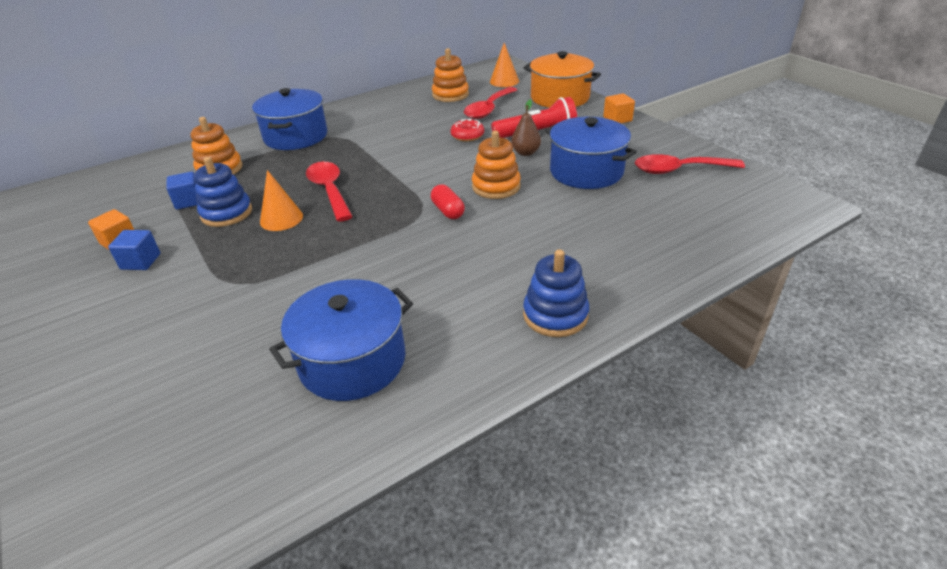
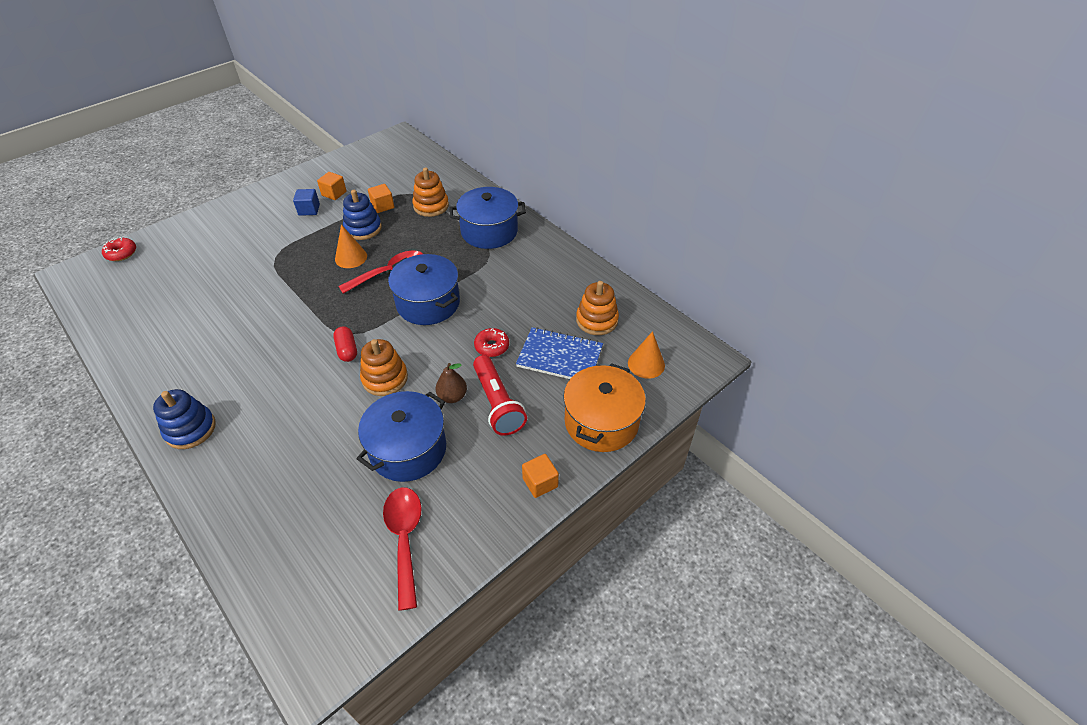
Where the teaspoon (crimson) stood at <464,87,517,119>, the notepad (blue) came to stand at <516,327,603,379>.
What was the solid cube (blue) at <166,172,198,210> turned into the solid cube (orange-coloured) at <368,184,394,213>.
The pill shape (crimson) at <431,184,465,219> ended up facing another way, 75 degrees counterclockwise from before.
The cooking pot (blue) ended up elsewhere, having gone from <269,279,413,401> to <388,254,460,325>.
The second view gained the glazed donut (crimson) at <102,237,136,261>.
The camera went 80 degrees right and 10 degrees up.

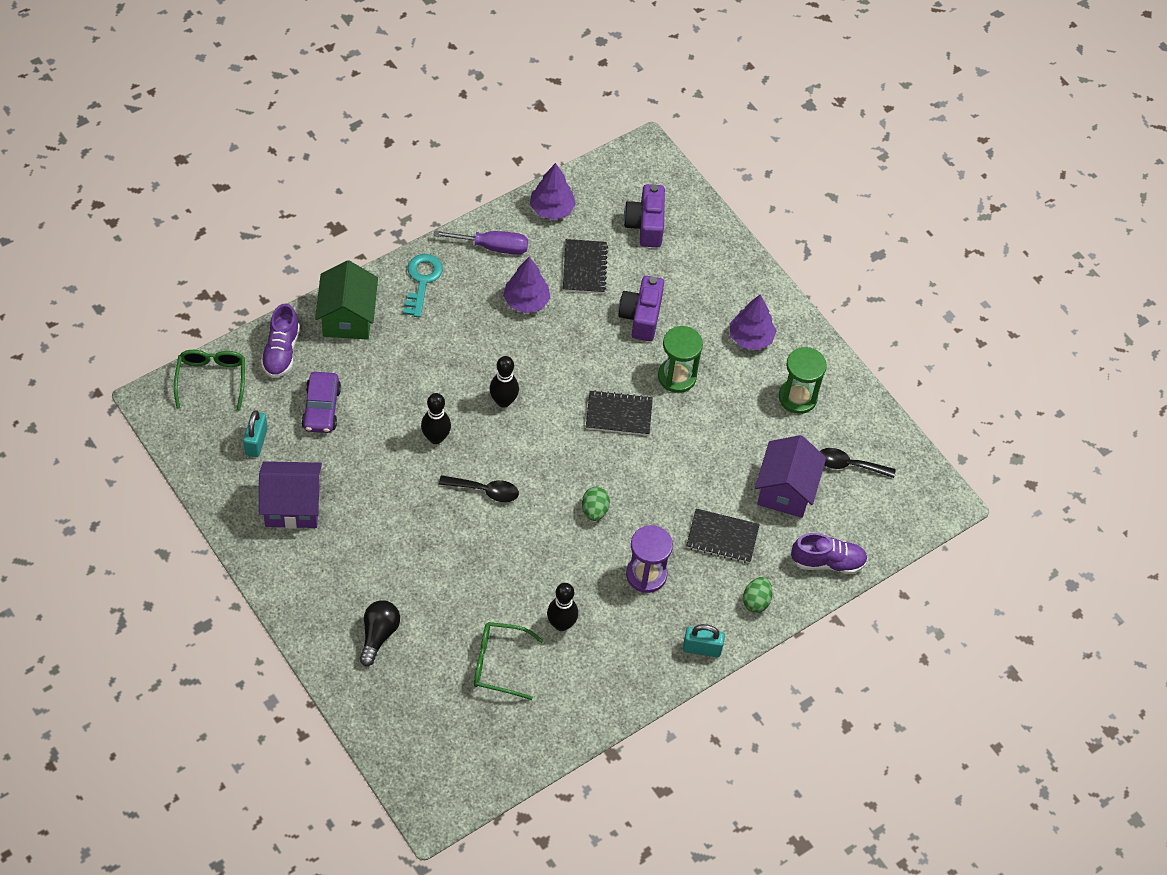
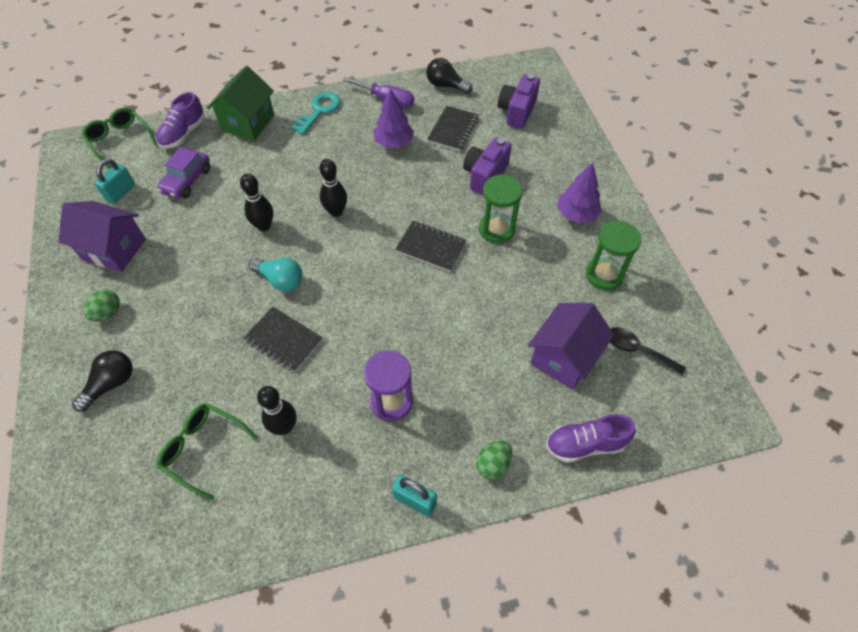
Where the toy tree (violet) stood at <530,163,576,220>, the bulb (jet-black) came to stand at <426,58,473,94>.
The spectacles (emerald) at <174,350,245,411> ended up facing another way, 60 degrees counterclockwise from before.
Where the teaspoon (jet-black) stood at <439,475,519,502>, the bulb (turquoise) came to stand at <249,258,302,292>.
The egg (emerald) ended up elsewhere, having gone from <582,487,610,521> to <84,289,120,322>.
The notepad (jet-black) ended up elsewhere, having gone from <686,509,760,563> to <243,307,323,372>.
The sneaker (violet) at <791,533,868,574> ended up facing another way, 150 degrees clockwise from before.
The camera went 25 degrees right and 0 degrees up.

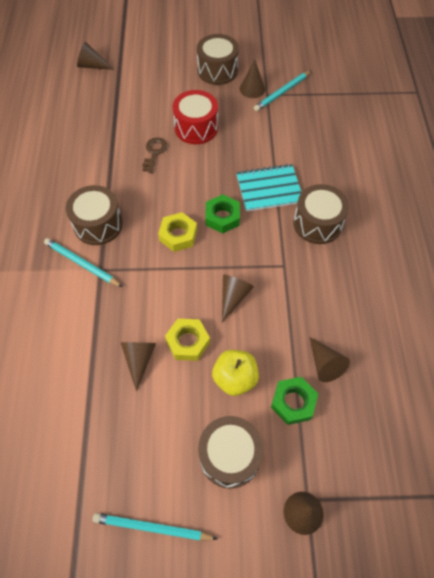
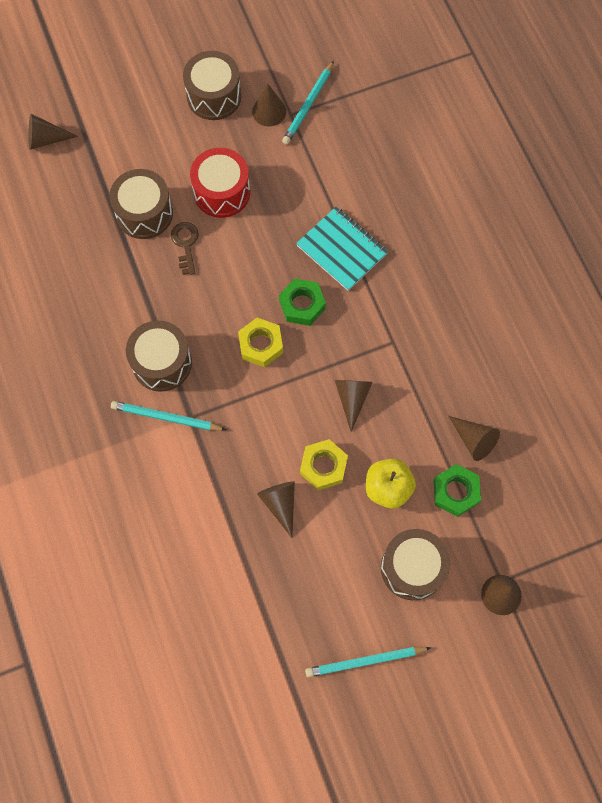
The notepad (turquoise) at <236,164,302,212> ended up facing another way, 75 degrees clockwise from before.
The toy drum (dark brown) ended up elsewhere, having gone from <293,184,349,244> to <110,169,173,239>.
The camera went 20 degrees left and 10 degrees up.

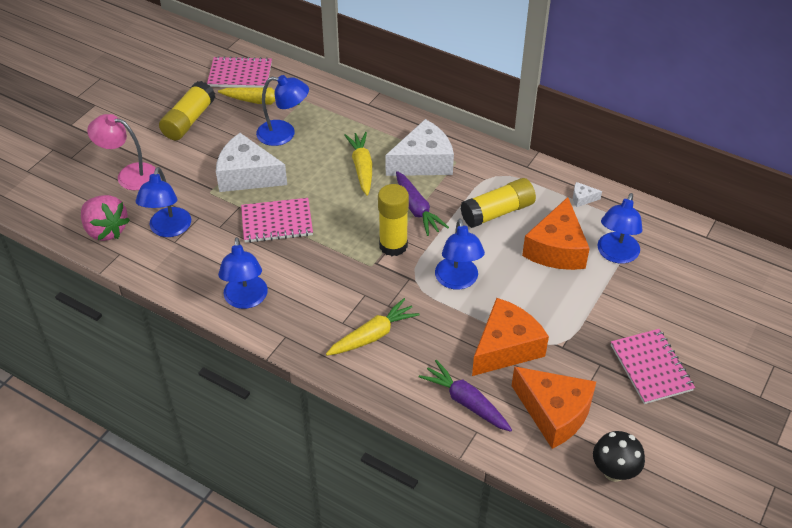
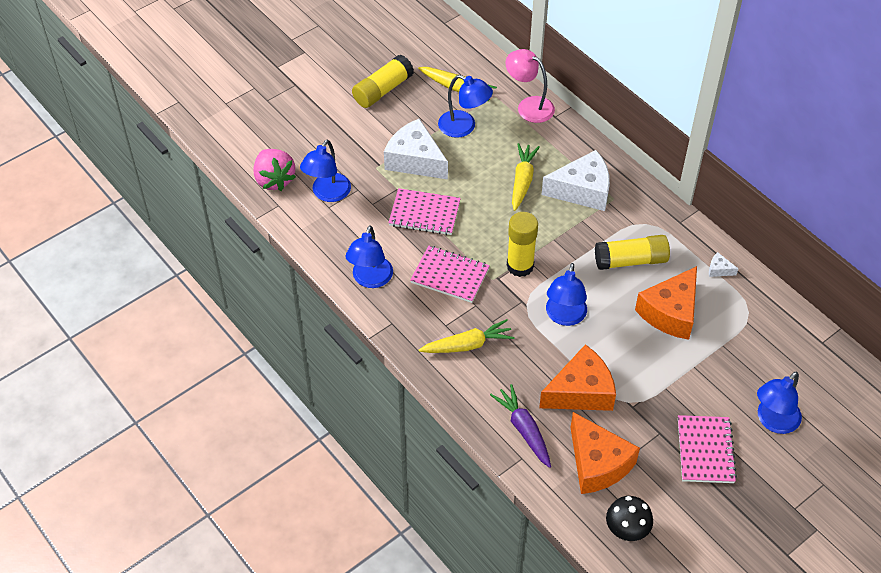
The notepad (pink) ended up elsewhere, having gone from <207,56,272,88> to <410,246,490,303>.
The lamp (pink) ended up elsewhere, having gone from <87,114,156,190> to <505,49,555,123>.
The second view lost the root vegetable (violet) at <396,171,449,236>.
The lamp (blue) ended up elsewhere, having gone from <597,193,643,264> to <757,372,802,434>.
The camera went 20 degrees right and 5 degrees up.

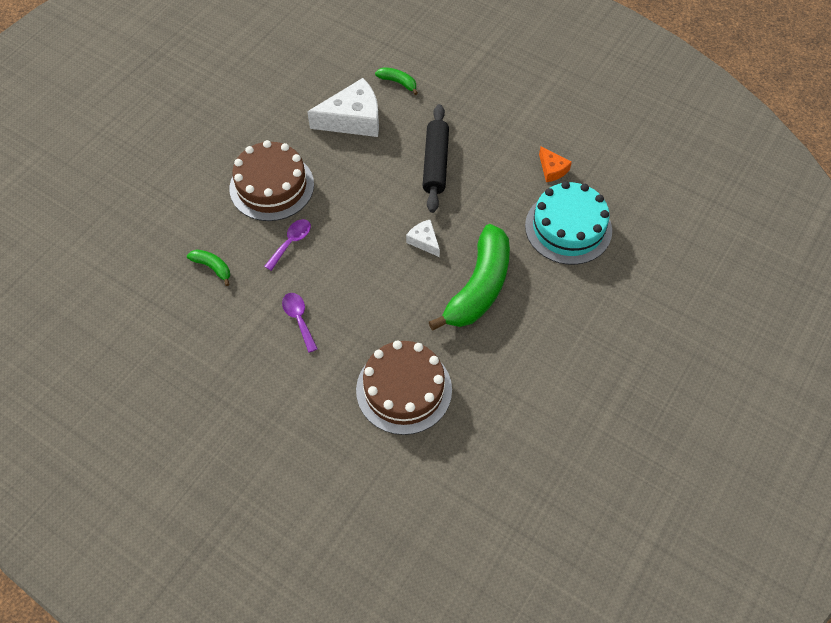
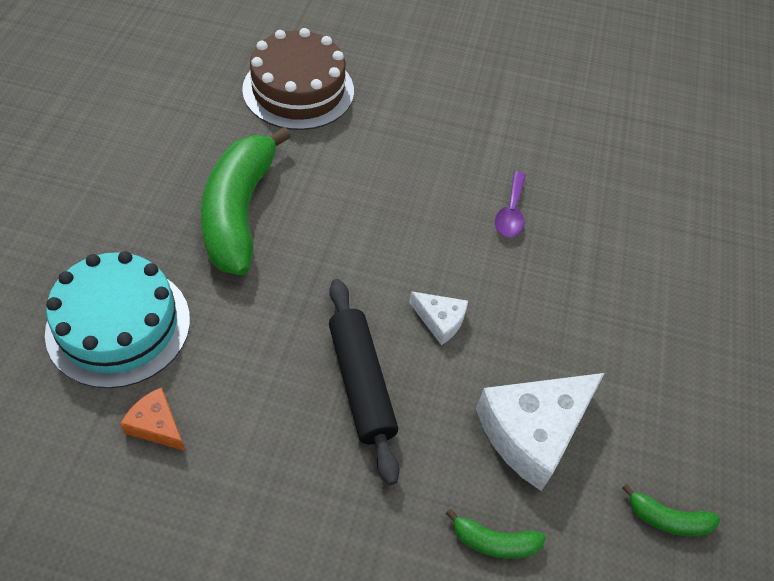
The second view lost the gateau (dark brown) at <230,140,314,221>.
The cheese (snow-white) ended up elsewhere, having gone from <406,220,440,257> to <409,291,468,345>.
The toy banana (emerald) ended up elsewhere, having gone from <187,250,230,286> to <622,484,720,536>.
The second view lost the teaspoon (violet) at <282,293,318,353>.
The camera went 155 degrees right and 5 degrees down.

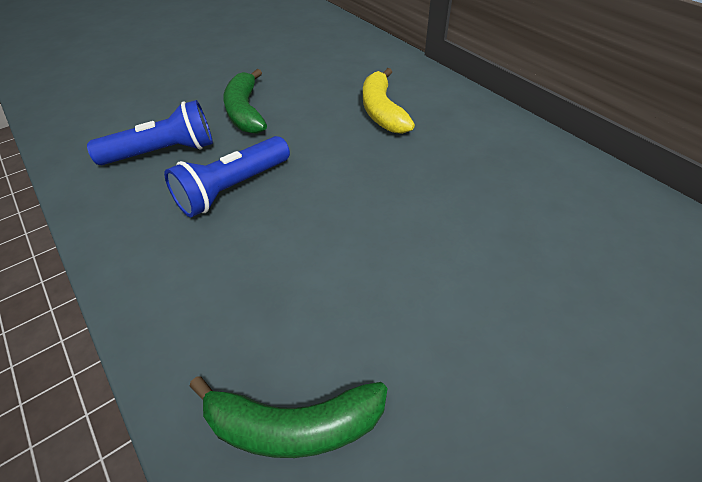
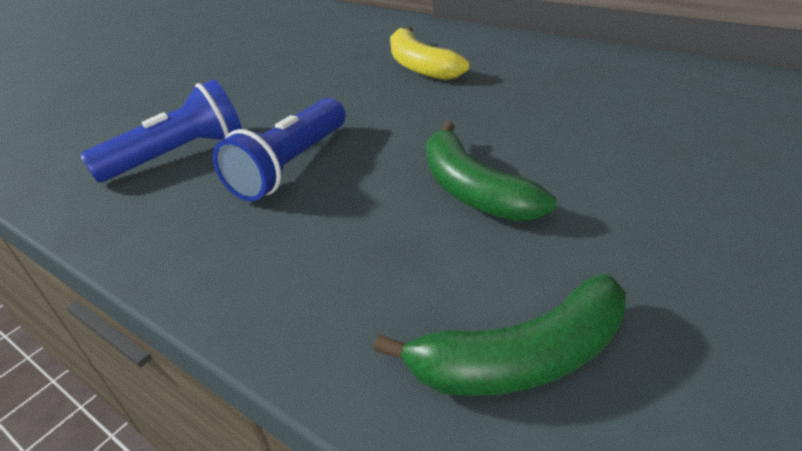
The toy banana (emerald) ended up elsewhere, having gone from <223,69,267,134> to <426,122,556,221>.
The camera went 15 degrees left and 10 degrees down.

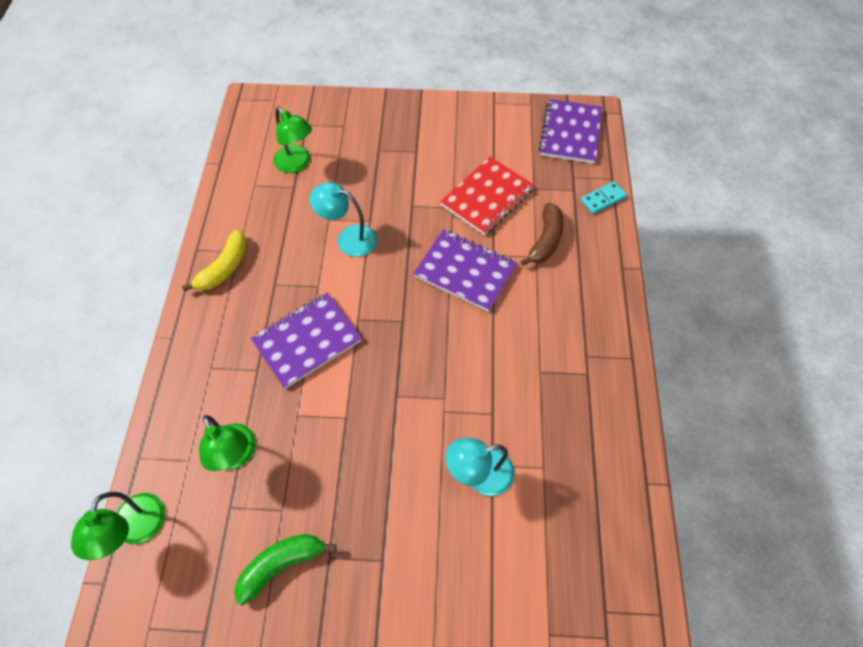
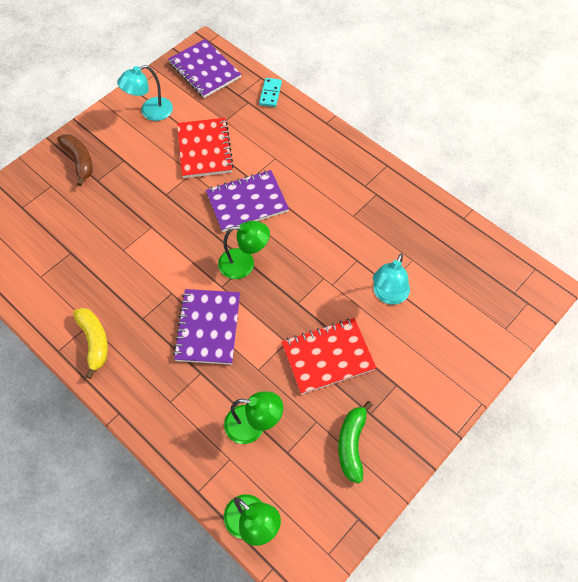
The lamp (emerald) ended up elsewhere, having gone from <273,107,312,173> to <218,221,270,279>.
The lamp (turquoise) ended up elsewhere, having gone from <310,182,377,257> to <117,65,173,121>.
The toy banana (dark brown) ended up elsewhere, having gone from <520,203,564,266> to <57,134,93,186>.
The second view gained the notepad (crimson) at <282,318,376,394>.
The camera went 50 degrees left and 0 degrees up.

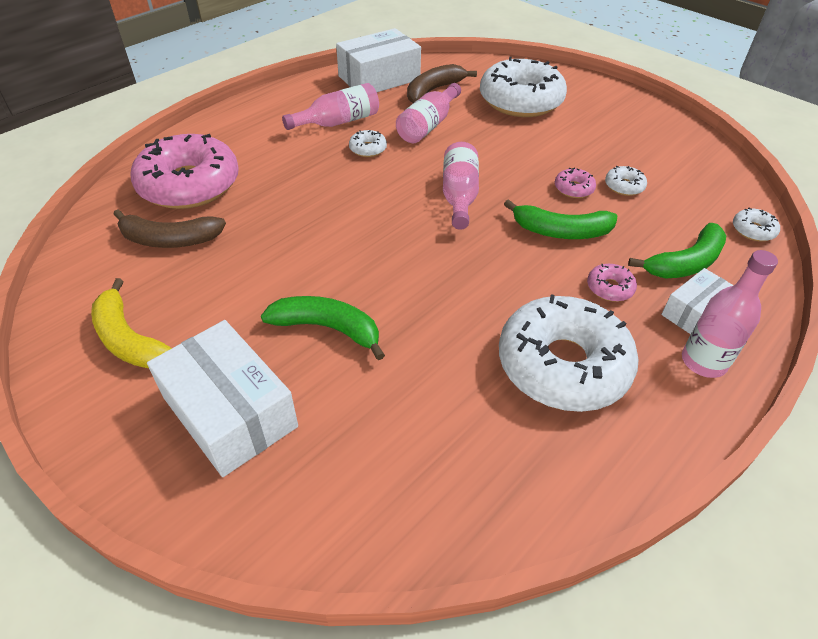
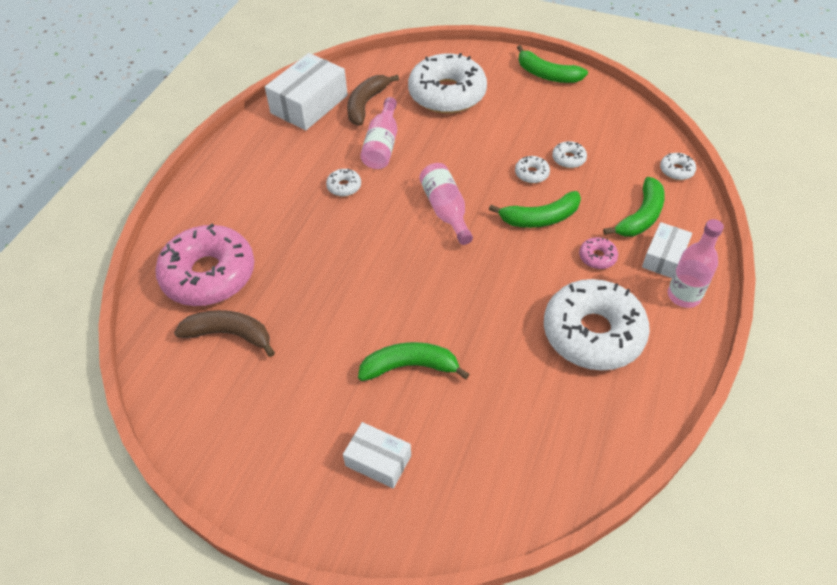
The second view lost the drink bottle (pink) at <282,83,379,130>.
What was the glazed donut (pink) at <555,168,596,198> turned into the glazed donut (snow-white) at <515,156,550,183>.
The toy banana (dark brown) at <113,210,226,248> ended up facing another way, 150 degrees counterclockwise from before.
The second view lost the toy banana (golden) at <91,278,172,368>.
The size of the box (snow-white) at <147,320,298,477> changed by a factor of 0.58.
The second view gained the toy banana (emerald) at <517,45,588,83>.
The camera went 20 degrees left and 5 degrees up.

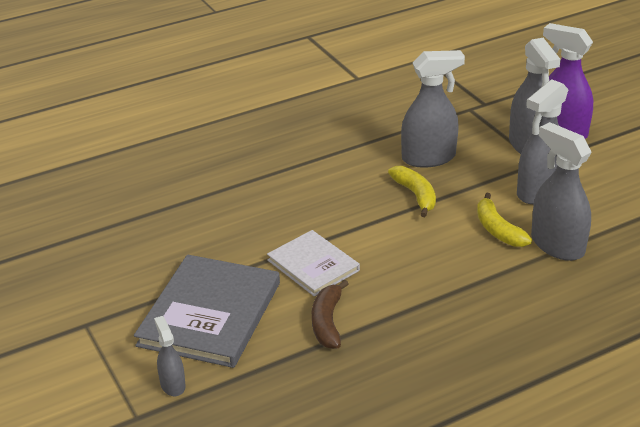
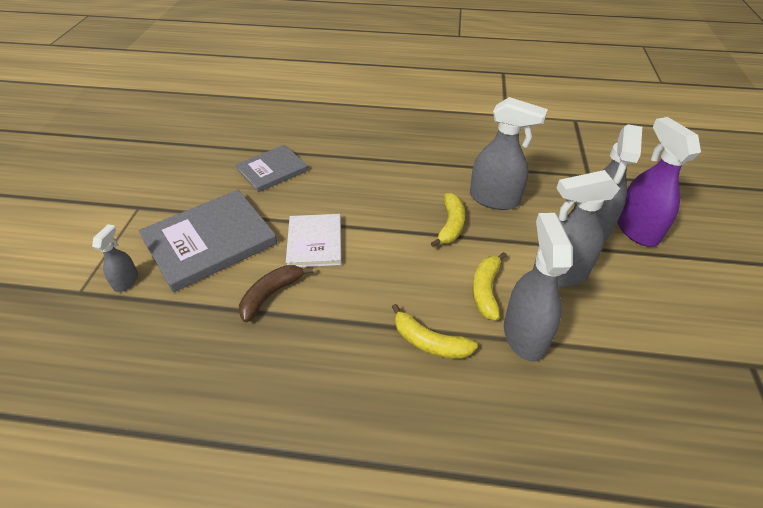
The second view gained the book (gray) at <236,145,308,192>.
The second view gained the toy banana (golden) at <392,304,478,359>.
The camera went 35 degrees right and 10 degrees up.

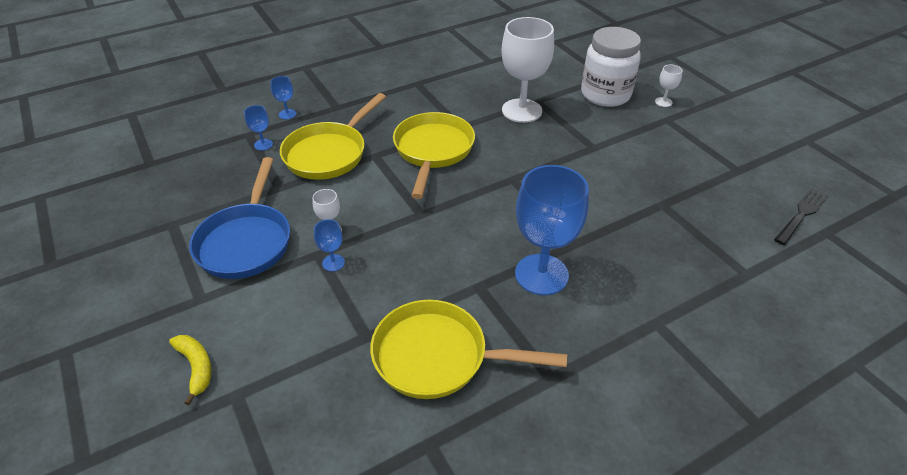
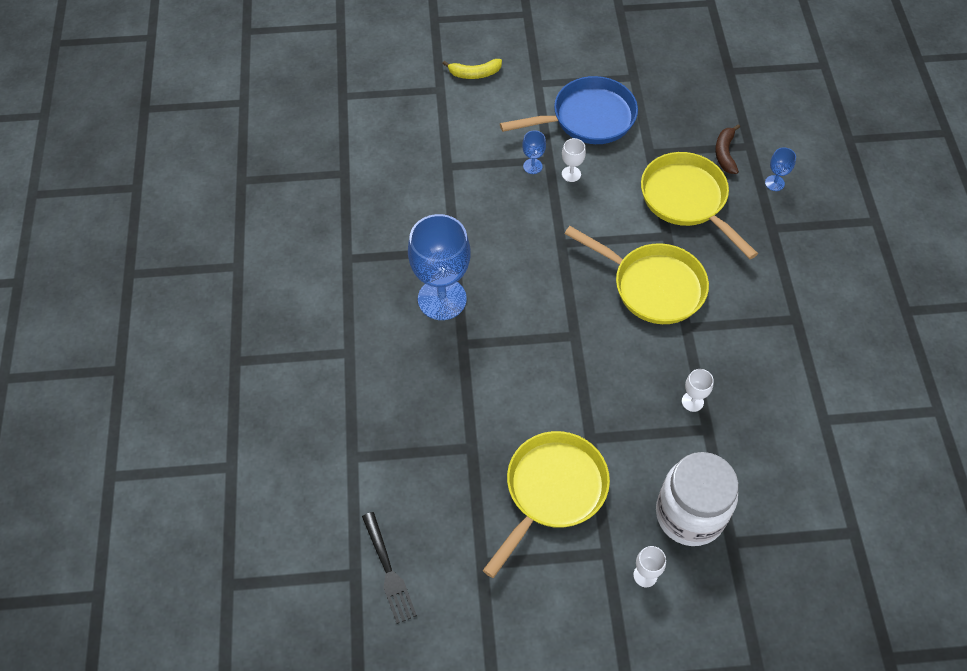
The size of the chalice (snow-white) at <502,17,554,123> changed by a factor of 0.43.
Where the chalice (blue) stood at <244,105,273,150>, the toy banana (dark brown) came to stand at <715,124,740,174>.
The frying pan (blue) at <189,157,290,279> ended up facing another way, 135 degrees clockwise from before.
The frying pan (golden) ended up elsewhere, having gone from <370,300,567,399> to <483,431,610,578>.
The camera went 115 degrees right and 15 degrees up.

